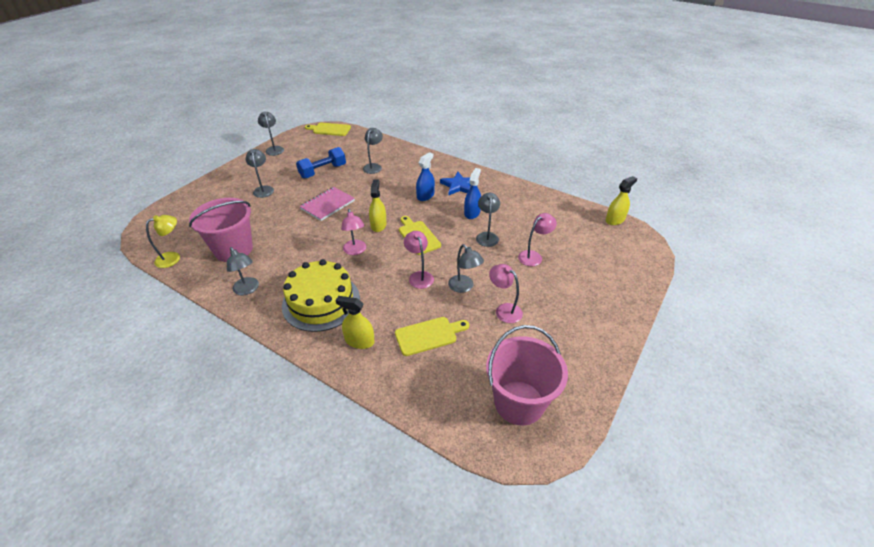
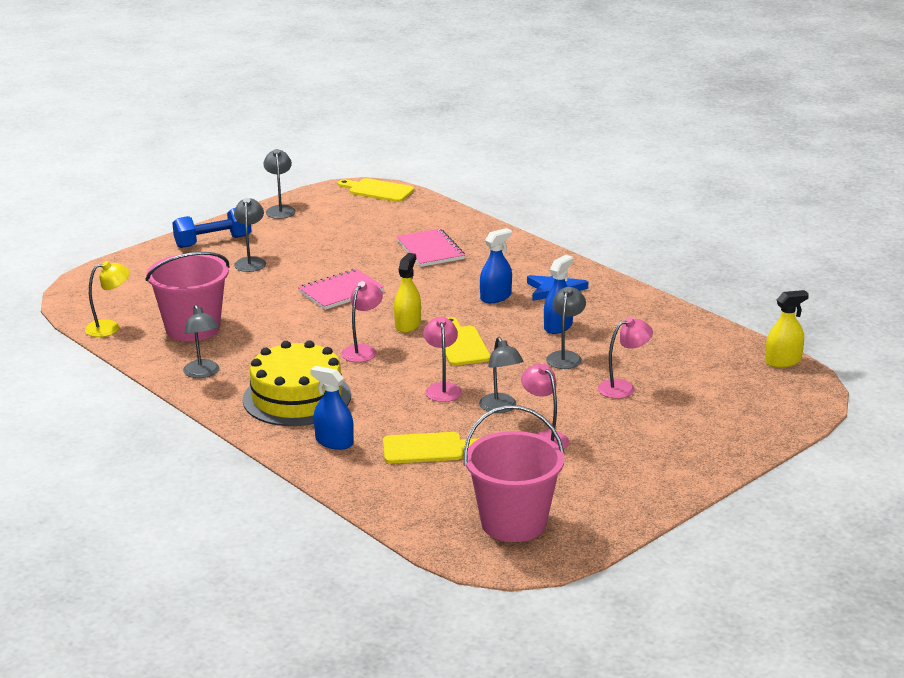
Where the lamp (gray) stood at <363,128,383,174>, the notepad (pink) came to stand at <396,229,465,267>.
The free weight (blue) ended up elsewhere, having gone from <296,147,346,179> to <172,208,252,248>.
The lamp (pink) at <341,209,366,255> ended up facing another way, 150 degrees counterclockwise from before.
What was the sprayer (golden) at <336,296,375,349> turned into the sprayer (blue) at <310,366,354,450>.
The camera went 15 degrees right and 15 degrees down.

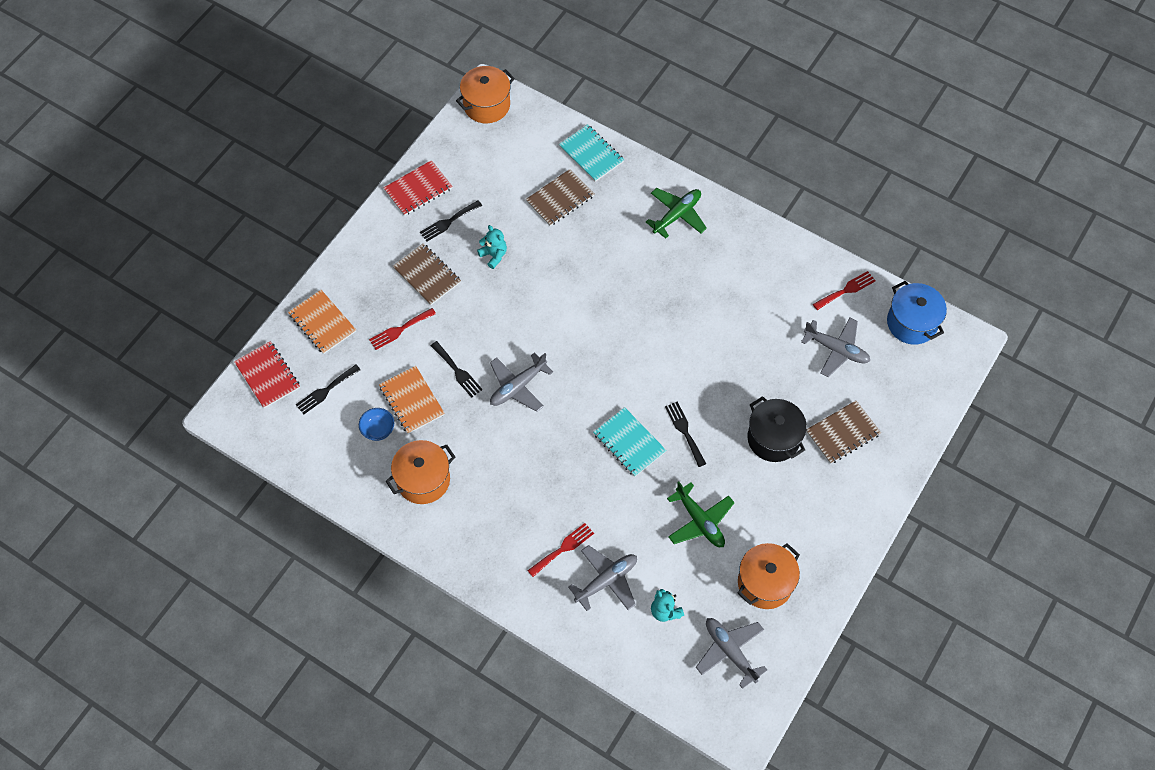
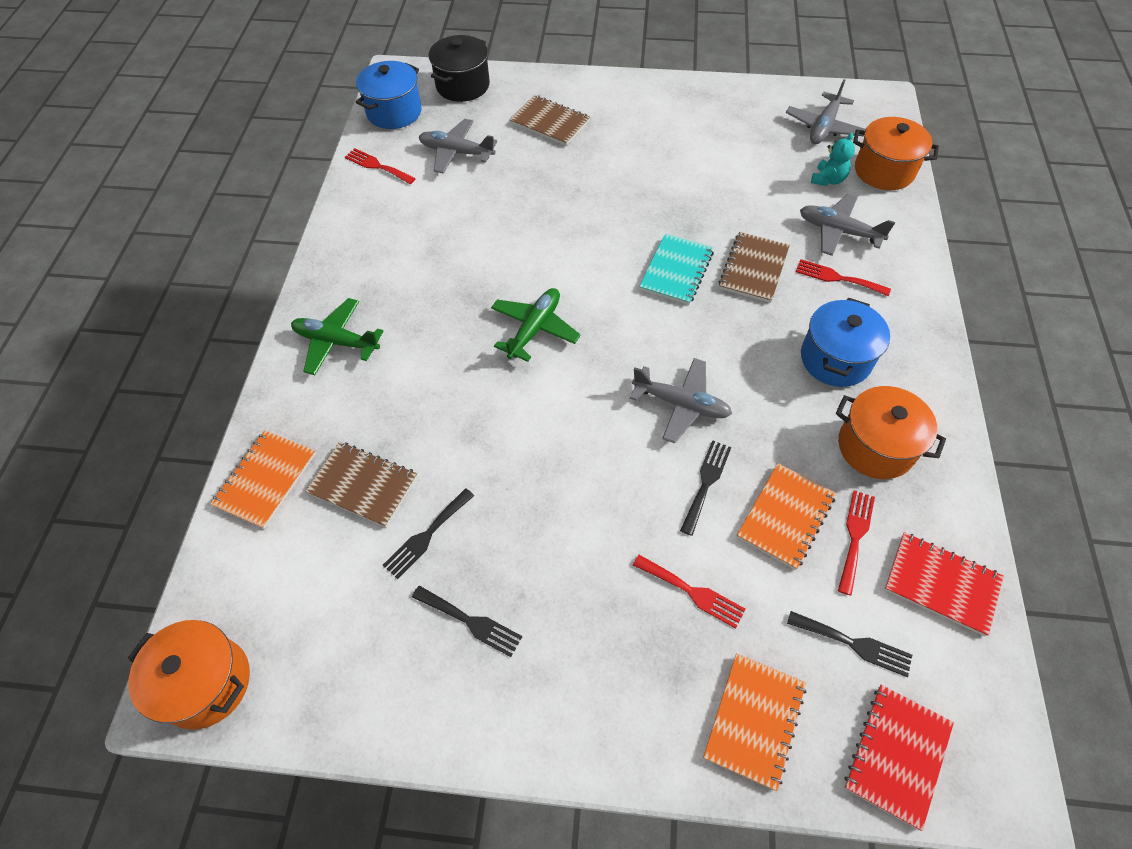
What was the notepad (turquoise) at <559,124,624,182> turned into the notepad (orange-coloured) at <210,430,316,529>.
The notepad (crimson) ended up elsewhere, having gone from <384,160,453,216> to <884,532,1004,636>.
The second view lost the teddy (turquoise) at <477,225,507,269>.
The notepad (dark brown) ended up elsewhere, having gone from <393,243,461,306> to <719,232,790,303>.
The toy plane (gray) at <801,318,870,377> ended up facing another way, 75 degrees counterclockwise from before.
The cooking pot (jet-black) ended up elsewhere, having gone from <747,396,807,462> to <428,35,490,102>.
The dinner fork (jet-black) ended up elsewhere, having gone from <665,402,706,467> to <383,488,474,579>.
Where the bowl (blue) stood at <359,408,394,441>, the dinner fork (crimson) came to stand at <838,491,875,596>.
The toy plane (emerald) ended up elsewhere, having gone from <667,482,735,547> to <491,288,581,362>.
The cooking pot (orange-coloured) ended up elsewhere, having gone from <737,543,800,609> to <853,117,939,190>.
The second view gained the cooking pot (blue) at <801,298,890,387>.
The camera went 115 degrees left and 5 degrees down.

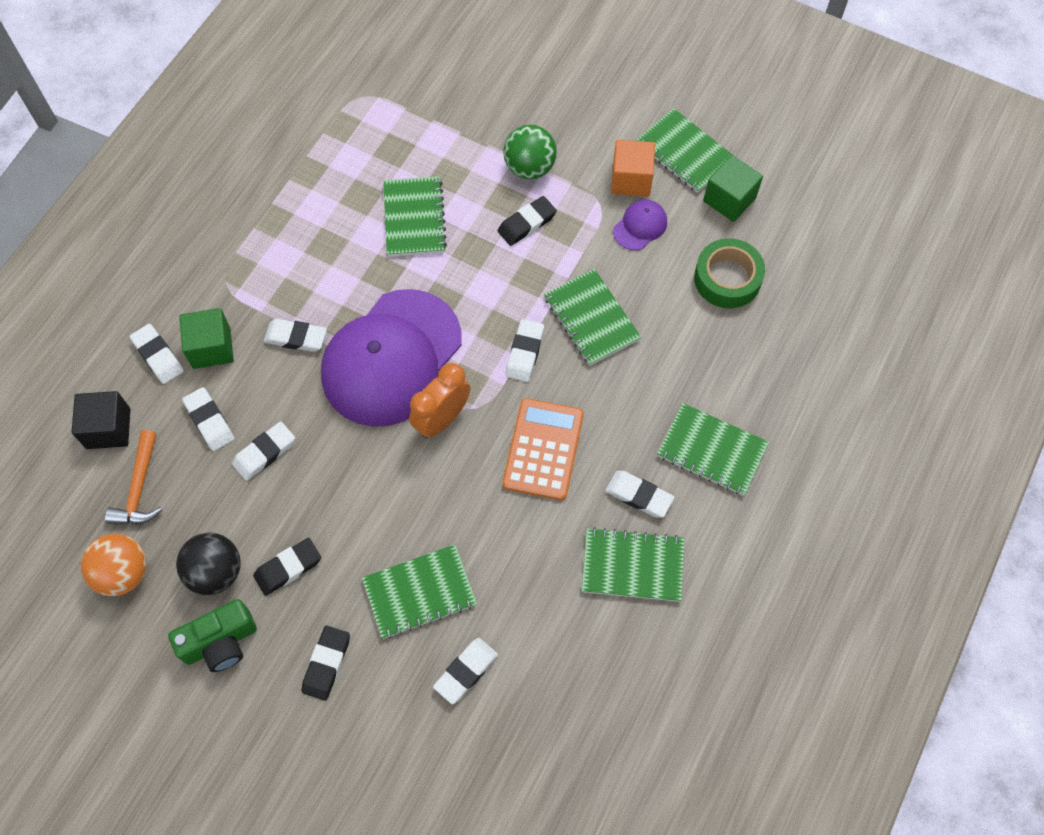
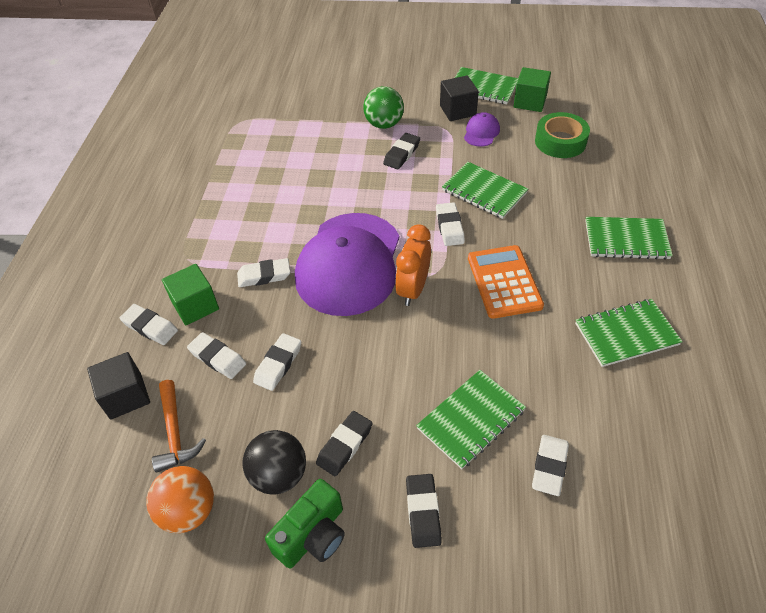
What was the solid cube (orange-coloured) at <611,140,655,196> turned into the solid cube (jet-black) at <440,75,479,121>.
The second view lost the notepad (emerald) at <383,176,447,257>.
The second view lost the pencil eraser (snow-white) at <605,471,674,518>.
The camera went 20 degrees left and 15 degrees down.

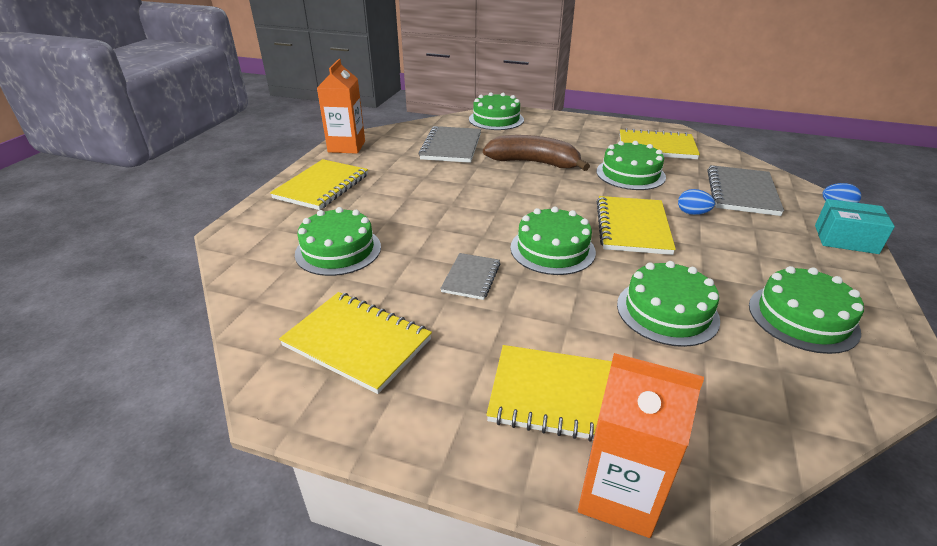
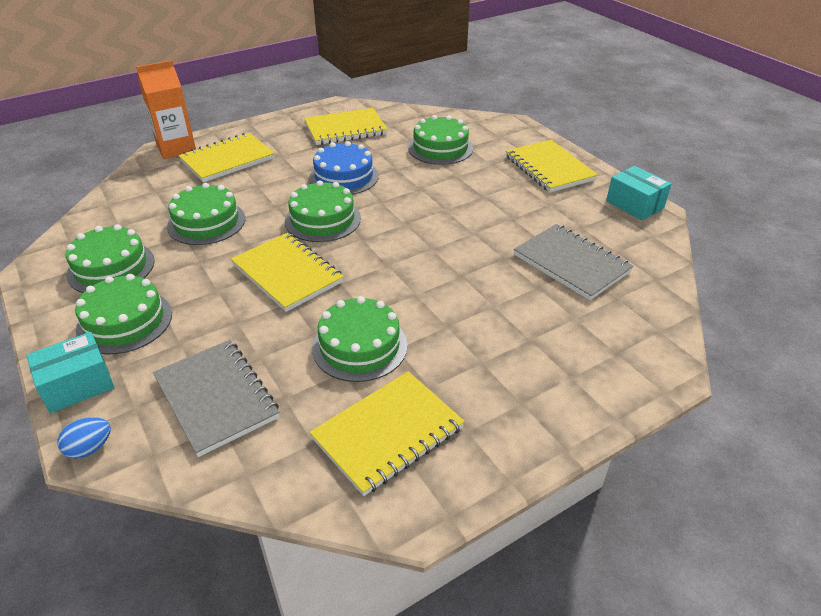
Where the milk carton (orange-coloured) stood at <317,59,365,154>, the box (turquoise) came to stand at <606,166,672,220>.
The gateau (emerald) ended up elsewhere, having gone from <469,92,524,130> to <75,274,172,354>.
The second view lost the toy banana (dark brown) at <483,135,590,171>.
The second view lost the egg (blue) at <678,189,715,215>.
Where the notepad (gray) stood at <440,253,500,300>, the gateau (blue) came to stand at <309,141,379,195>.
The camera went 130 degrees right and 5 degrees up.

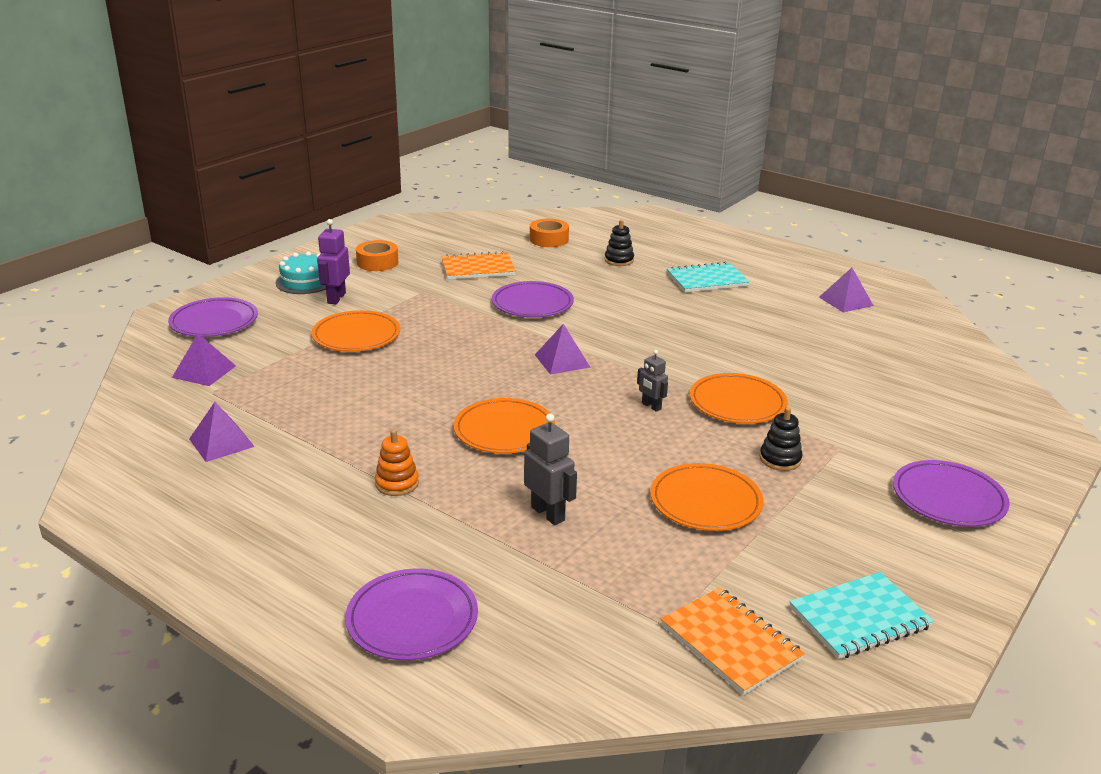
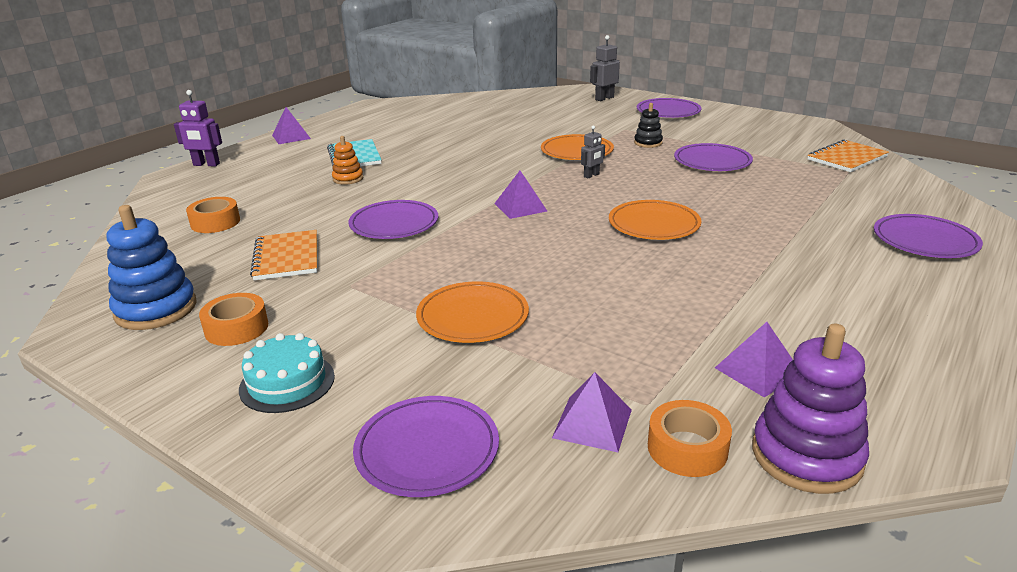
The toy robot (violet) ended up elsewhere, having gone from <317,219,350,304> to <174,90,222,167>.
The second view lost the ring stacker (jet-black) at <605,220,634,266>.
The pyramid (violet) ended up elsewhere, having gone from <819,268,874,313> to <272,107,311,144>.
The toy robot (gray) ended up elsewhere, having gone from <524,414,577,525> to <590,35,620,101>.
The ring stacker (orange-coloured) ended up elsewhere, having gone from <375,429,419,496> to <332,136,363,185>.
What was the flat dish (orange-coloured) at <650,463,763,531> turned into the flat dish (violet) at <674,143,753,171>.
The second view lost the notepad (turquoise) at <789,572,934,659>.
The second view gained the ring stacker (blue) at <107,205,197,330>.
The second view gained the ring stacker (violet) at <752,324,869,494>.
The second view gained the sticky tape (orange-coloured) at <648,400,732,477>.
The camera went 90 degrees left and 0 degrees up.

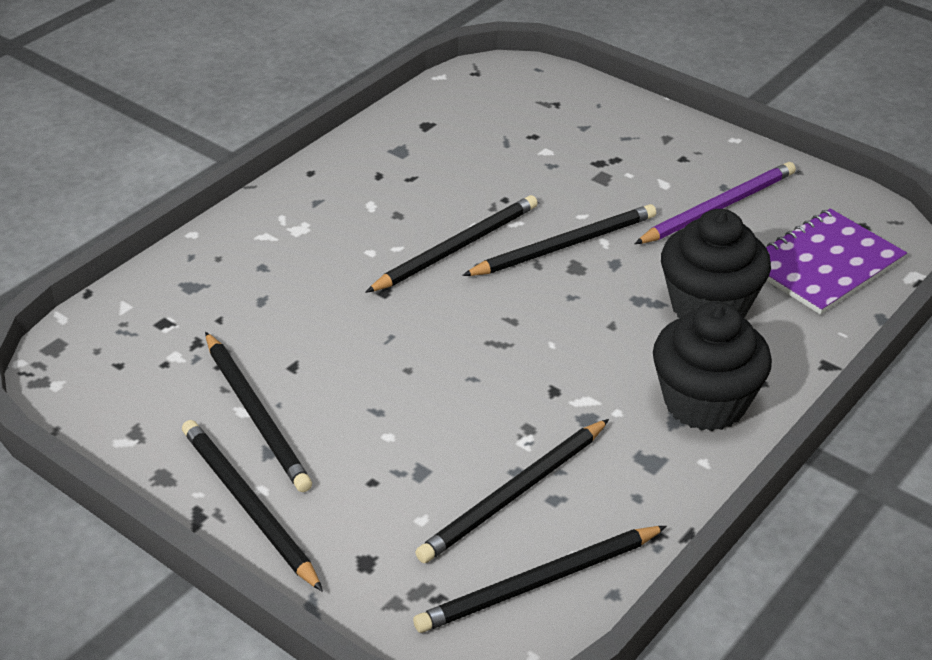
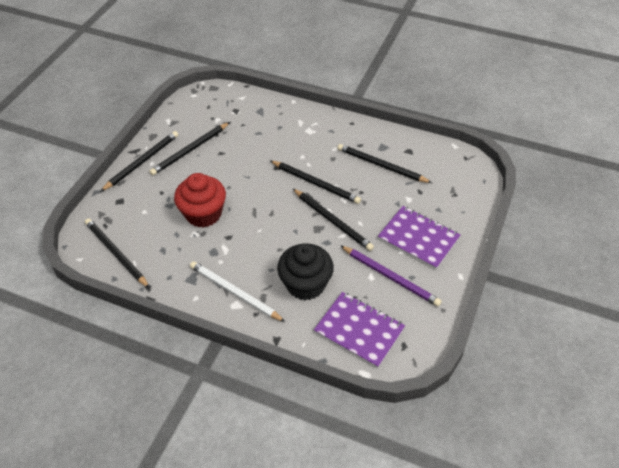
Where the muffin (jet-black) stood at <653,302,772,431>, the wooden pencil (snow-white) came to stand at <190,261,285,322>.
The wooden pencil (jet-black) ended up elsewhere, having gone from <415,419,609,563> to <337,144,432,183>.
The second view gained the muffin (crimson) at <174,173,226,228>.
The second view gained the notepad (violet) at <378,206,461,269>.
The camera went 75 degrees right and 10 degrees up.

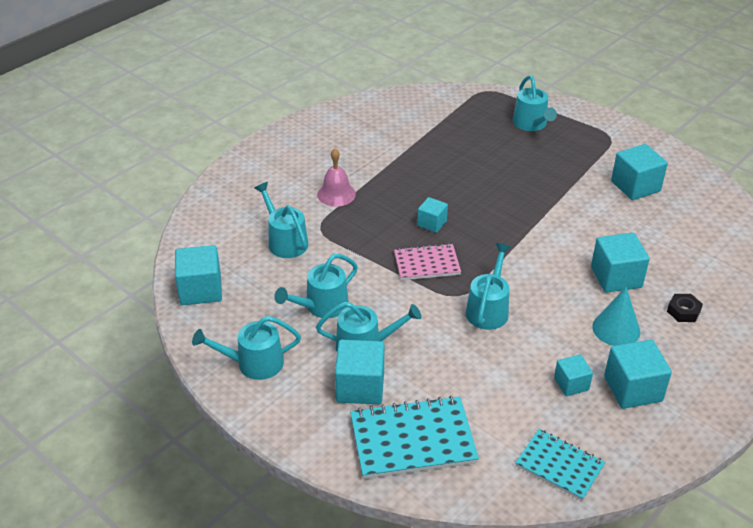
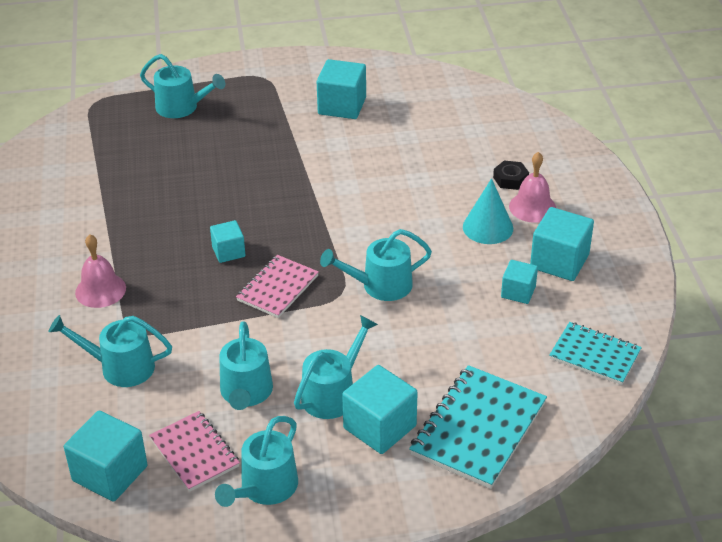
The second view lost the solid cube (turquoise) at <591,233,650,293>.
The watering can (turquoise) at <466,243,511,330> ended up facing another way, 75 degrees counterclockwise from before.
The notepad (turquoise) at <515,429,606,501> ended up facing another way, 45 degrees clockwise from before.
The second view gained the hand bell (pink) at <509,152,556,223>.
The second view gained the notepad (pink) at <149,411,240,492>.
The camera went 50 degrees left and 0 degrees up.

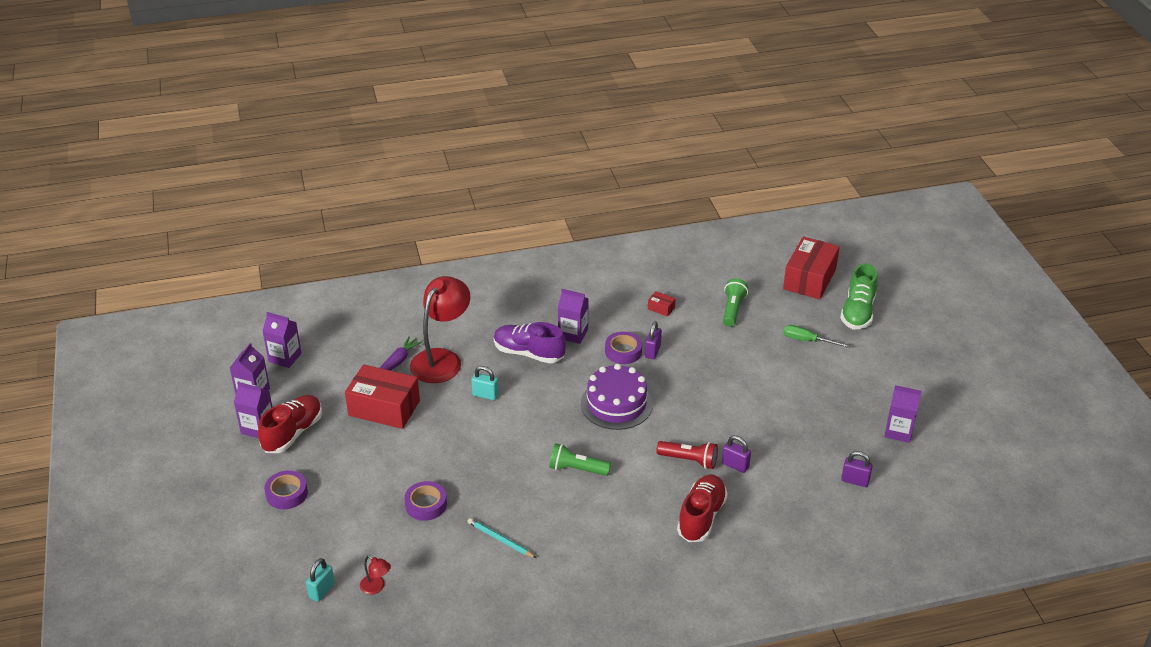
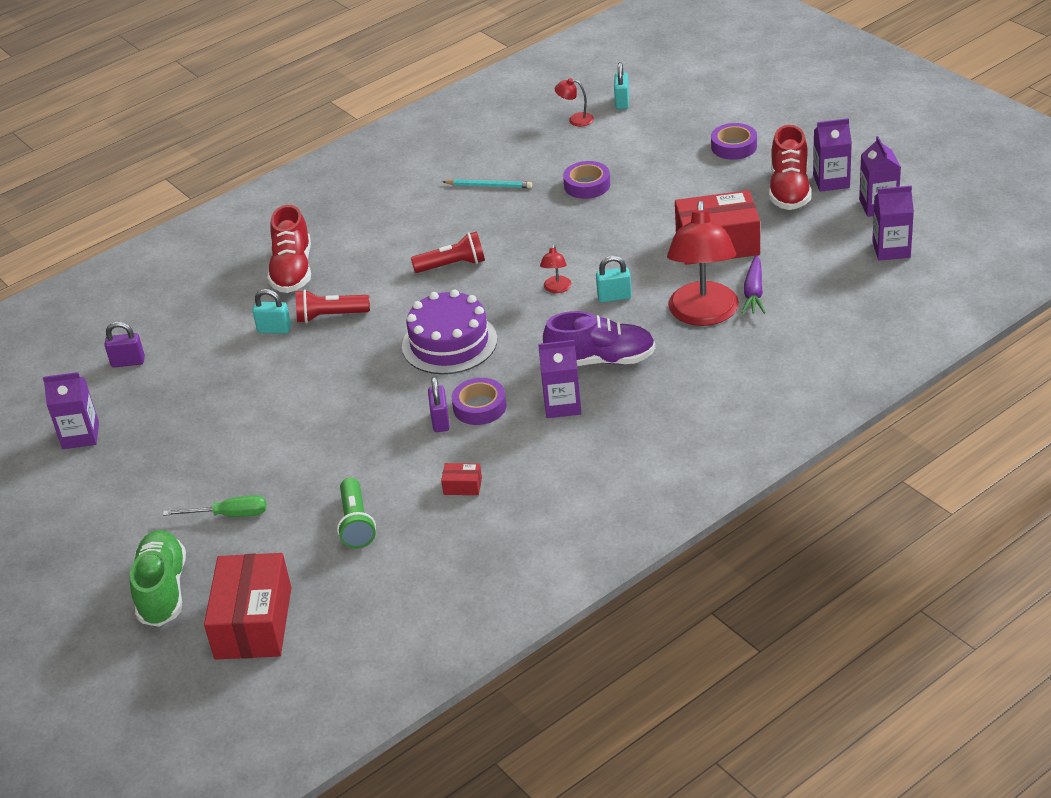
What was the lock (violet) at <722,435,751,473> turned into the lock (turquoise) at <252,289,291,334>.
What was the flashlight (emerald) at <549,443,611,476> turned into the flashlight (crimson) at <411,231,485,273>.
The second view gained the lamp (crimson) at <540,244,571,293>.
The camera went 160 degrees right and 0 degrees up.

